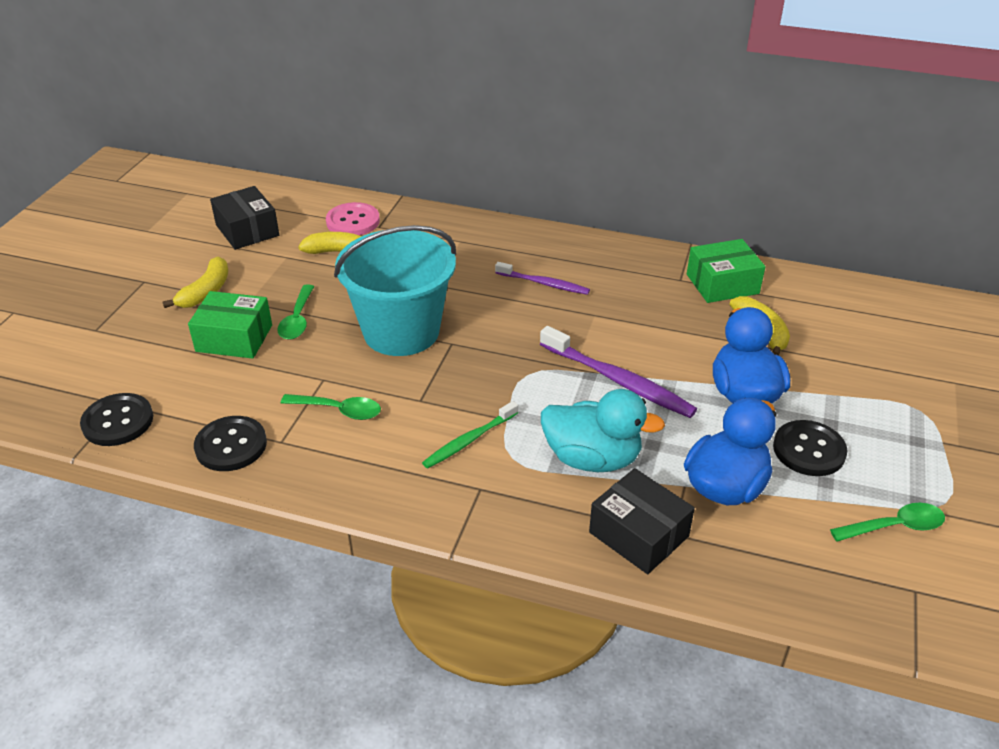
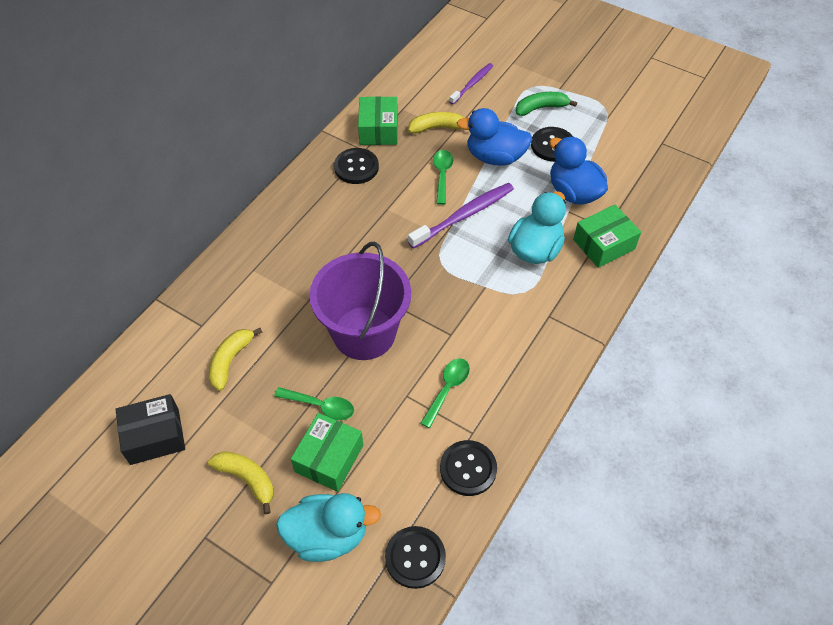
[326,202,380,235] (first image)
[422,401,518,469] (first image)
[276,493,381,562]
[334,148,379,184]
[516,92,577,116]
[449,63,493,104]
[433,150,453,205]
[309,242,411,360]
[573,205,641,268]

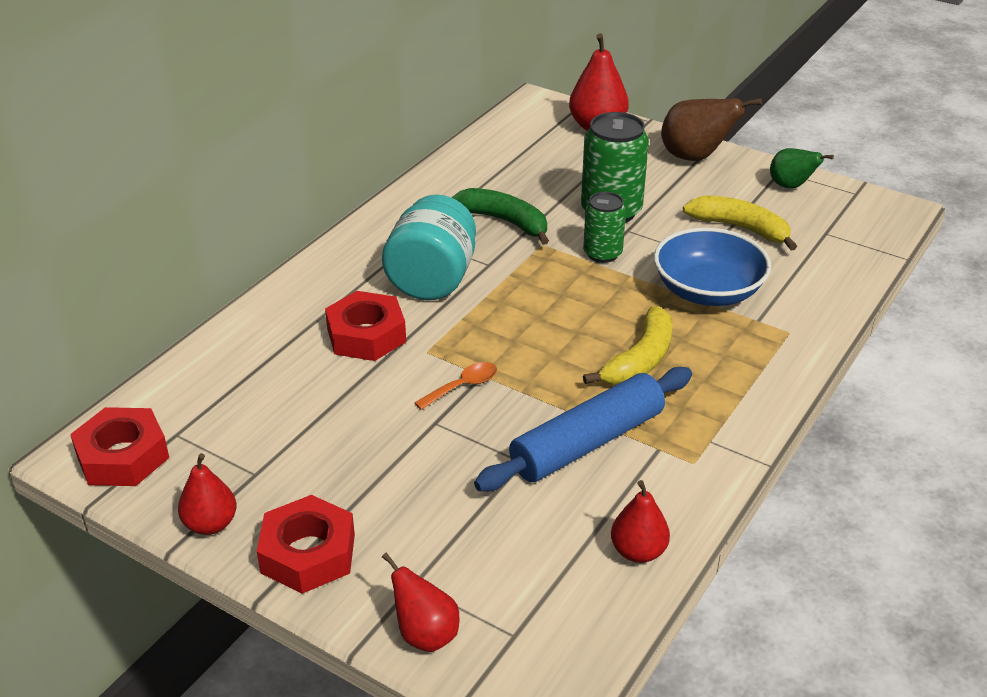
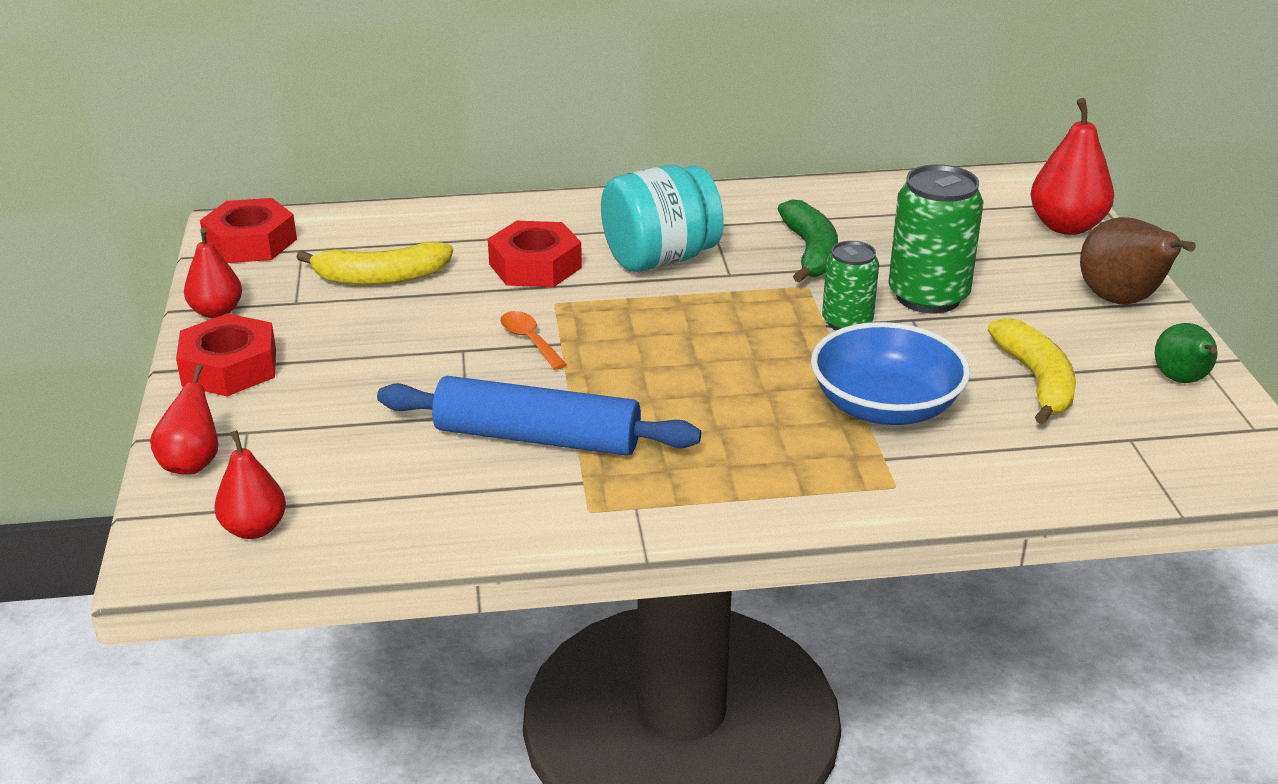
[296,242,453,285]
[214,430,286,539]
[500,311,567,370]

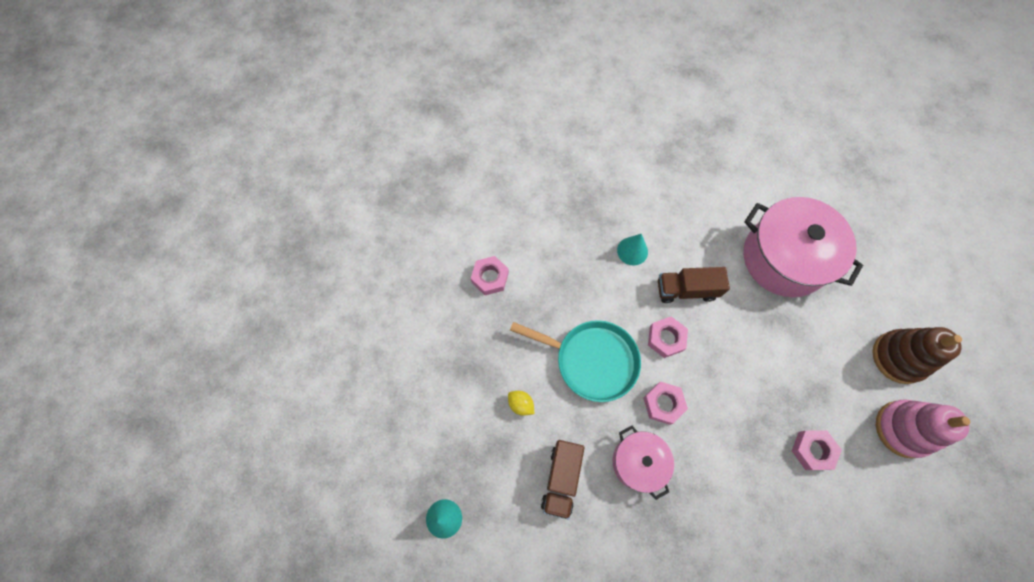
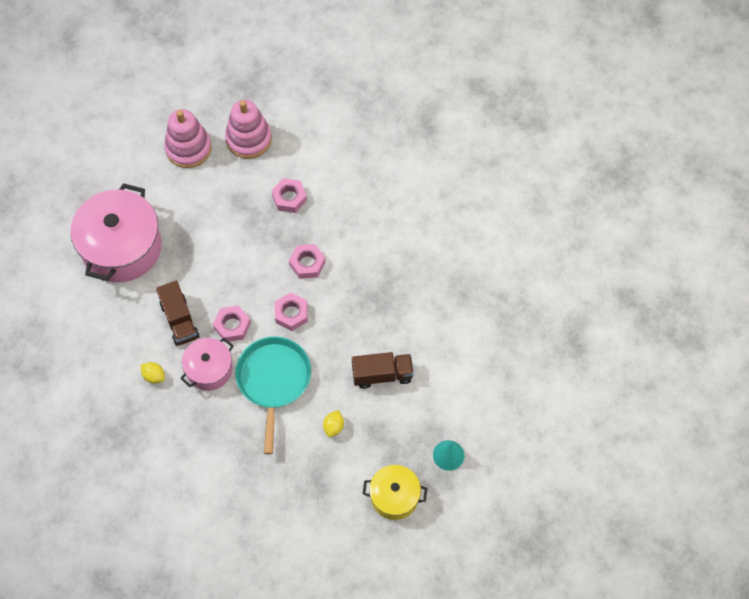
[363,465,427,520]
[289,244,326,279]
[180,337,233,391]
[141,362,165,384]
[164,109,212,168]

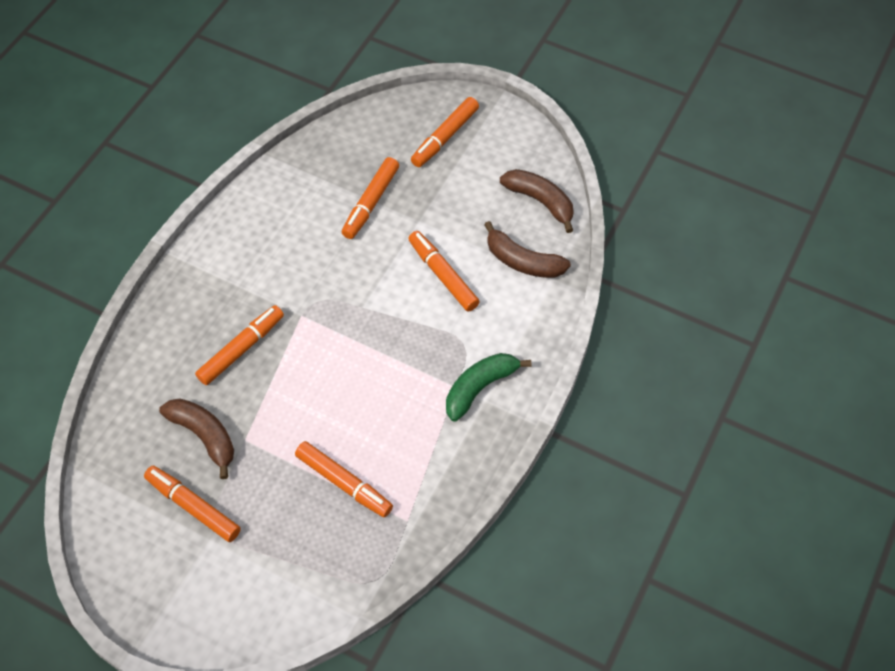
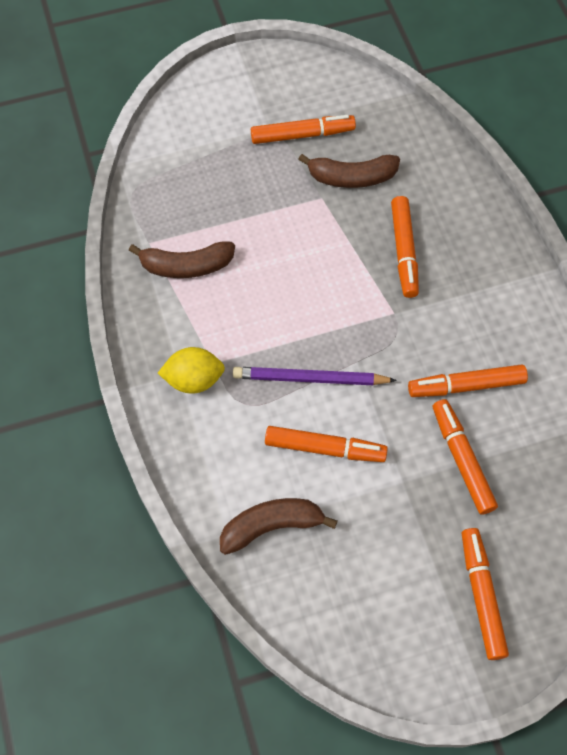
[233,367,397,385]
[408,364,528,397]
[129,241,235,278]
[158,347,225,394]

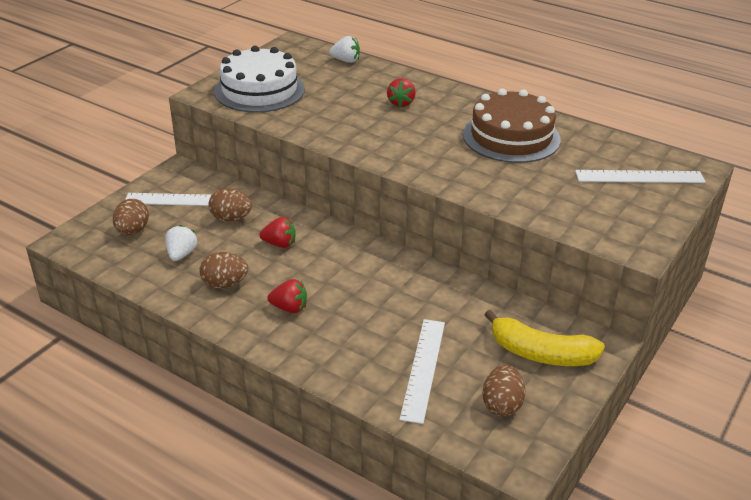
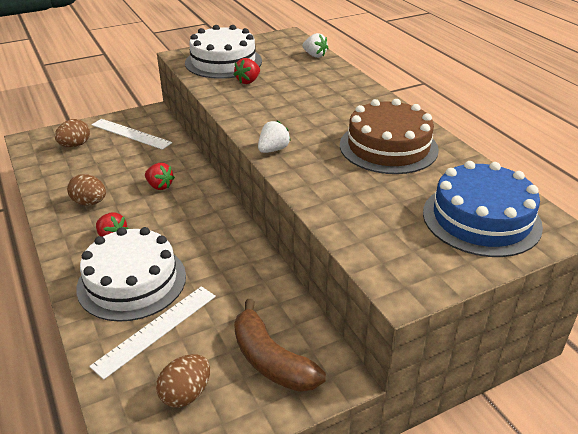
[208,188,252,221] (first image)
[76,227,186,322]
[258,120,291,153]
[234,58,260,84]
[423,161,543,257]
[234,299,326,392]

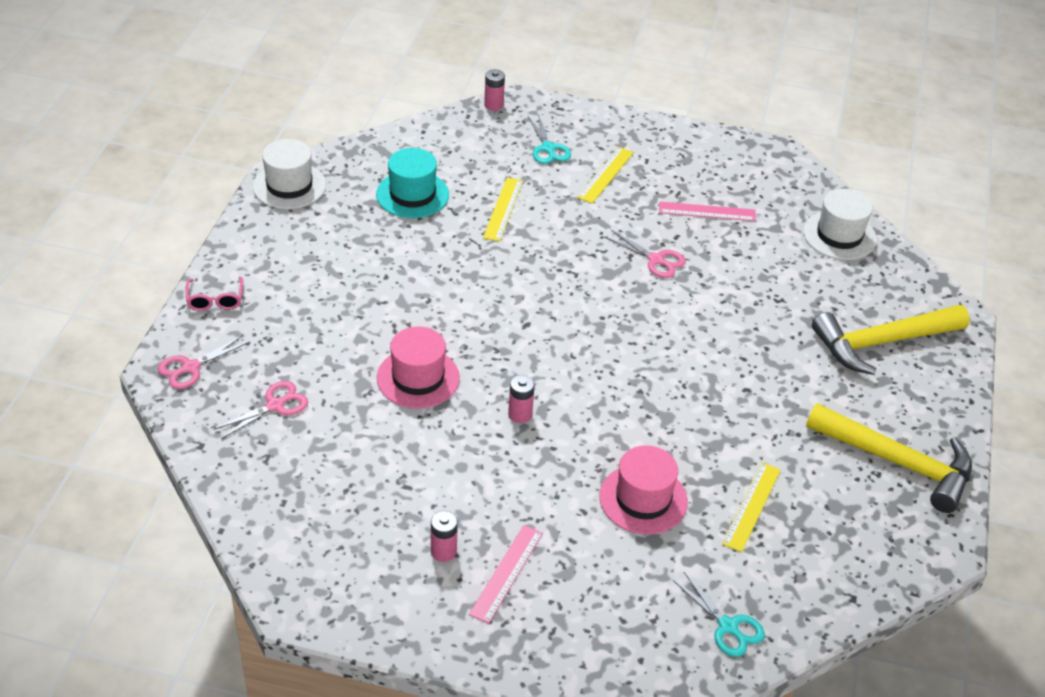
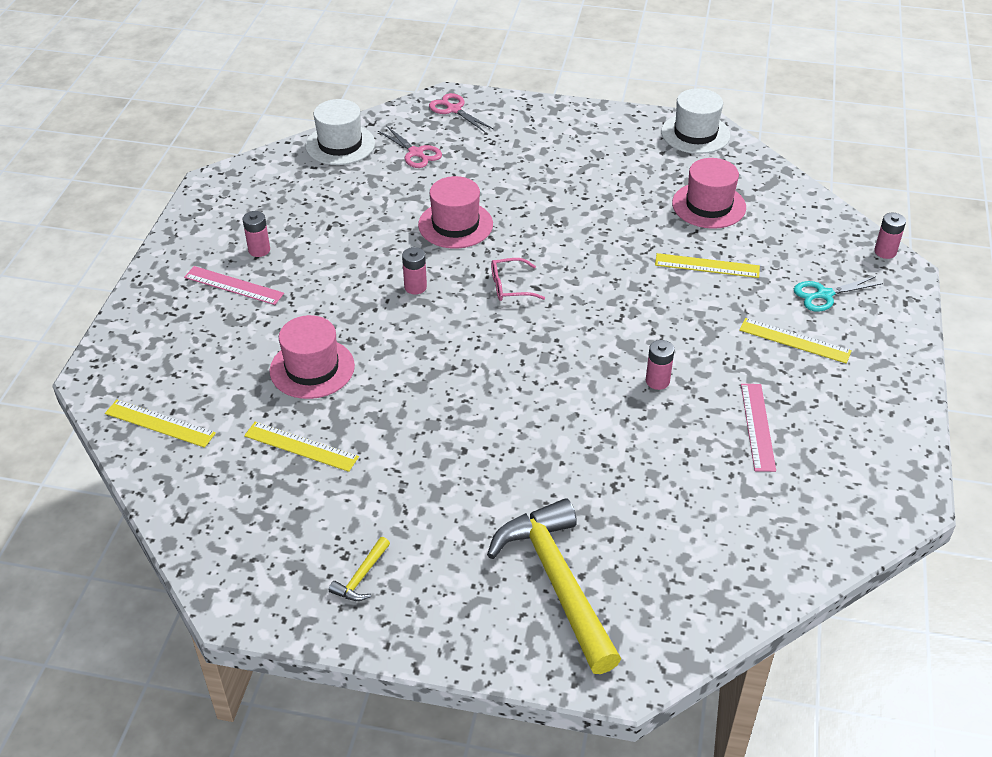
[491,258,545,301]
[305,99,375,165]
[646,340,675,390]
[105,400,216,448]
[672,158,746,229]
[329,537,390,601]

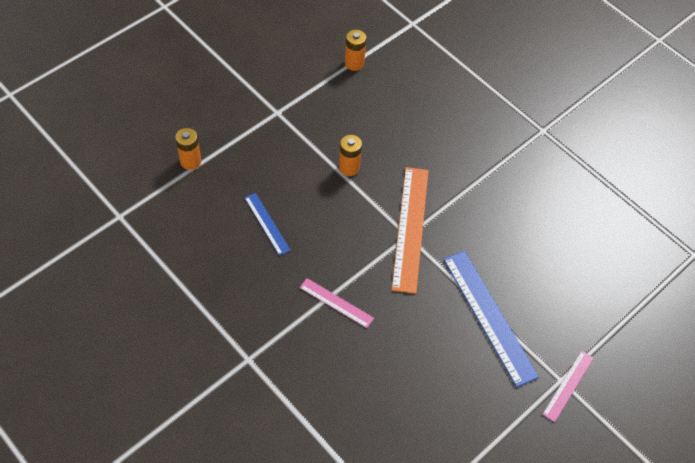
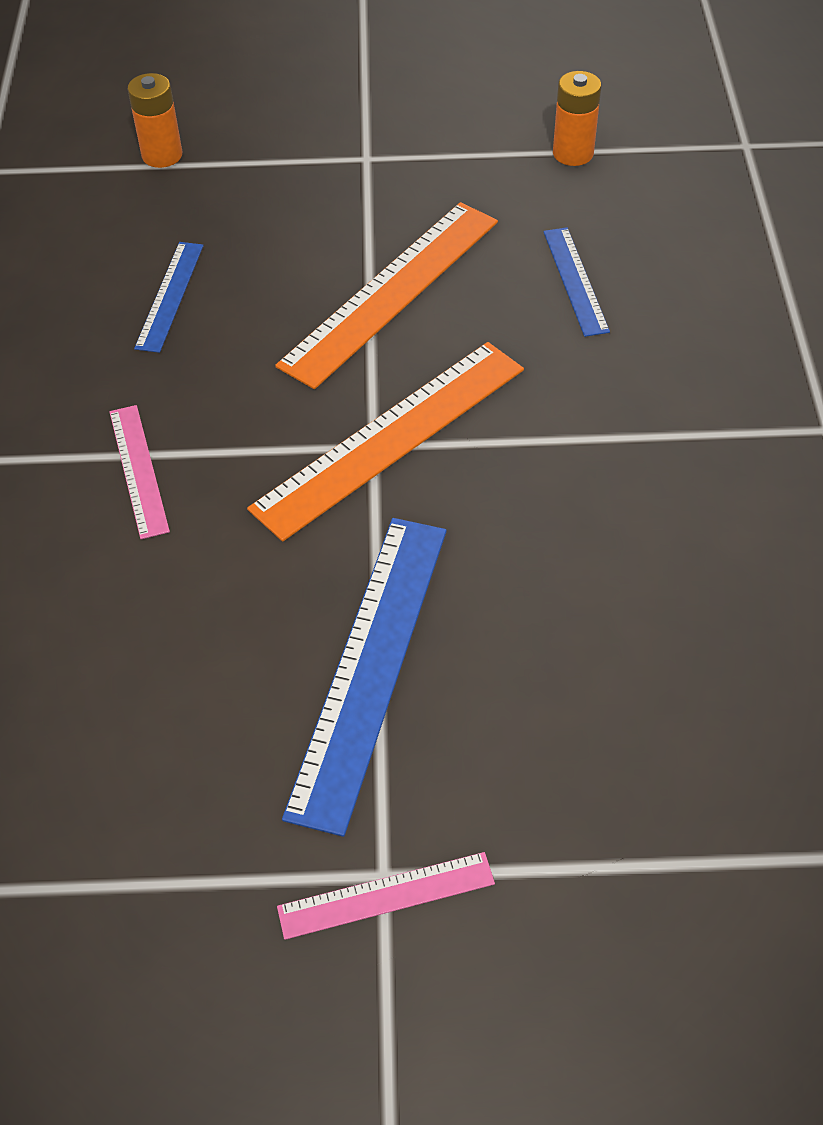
[543,227,610,337]
[275,202,498,389]

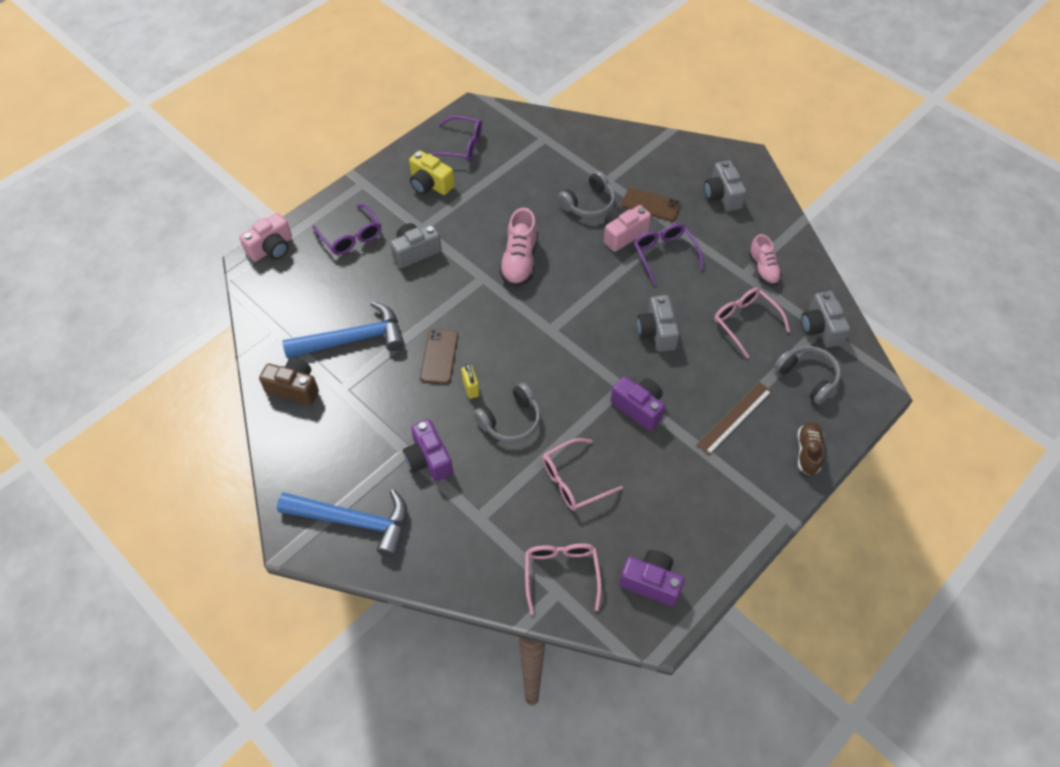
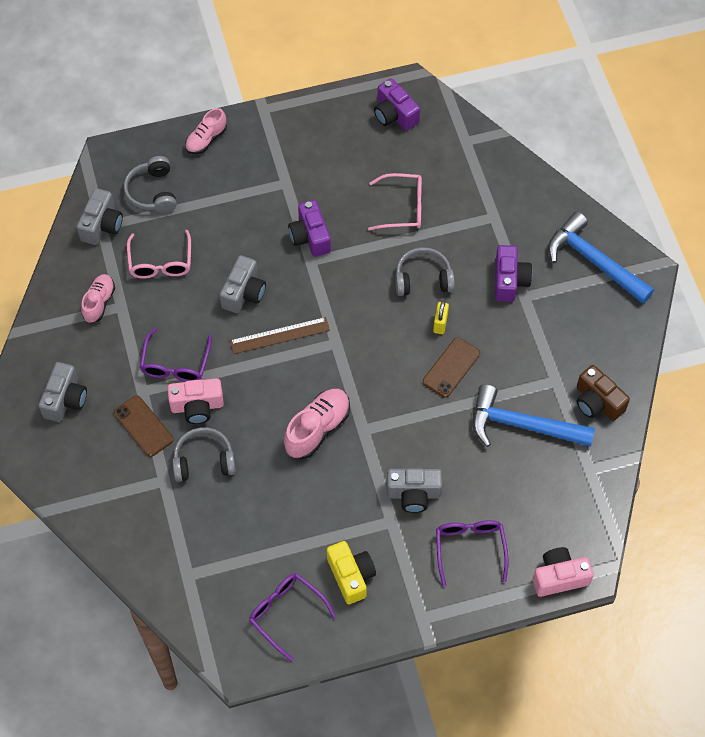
[525,543,602,615] (first image)
[230,317,330,354]
[185,108,227,154]

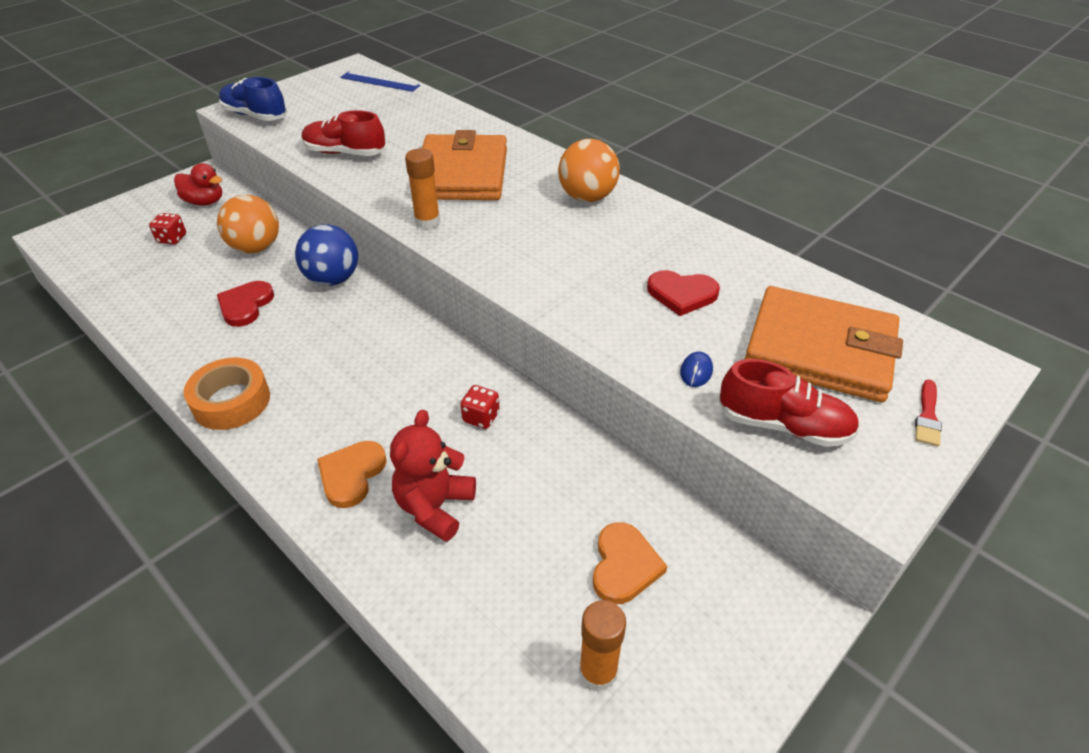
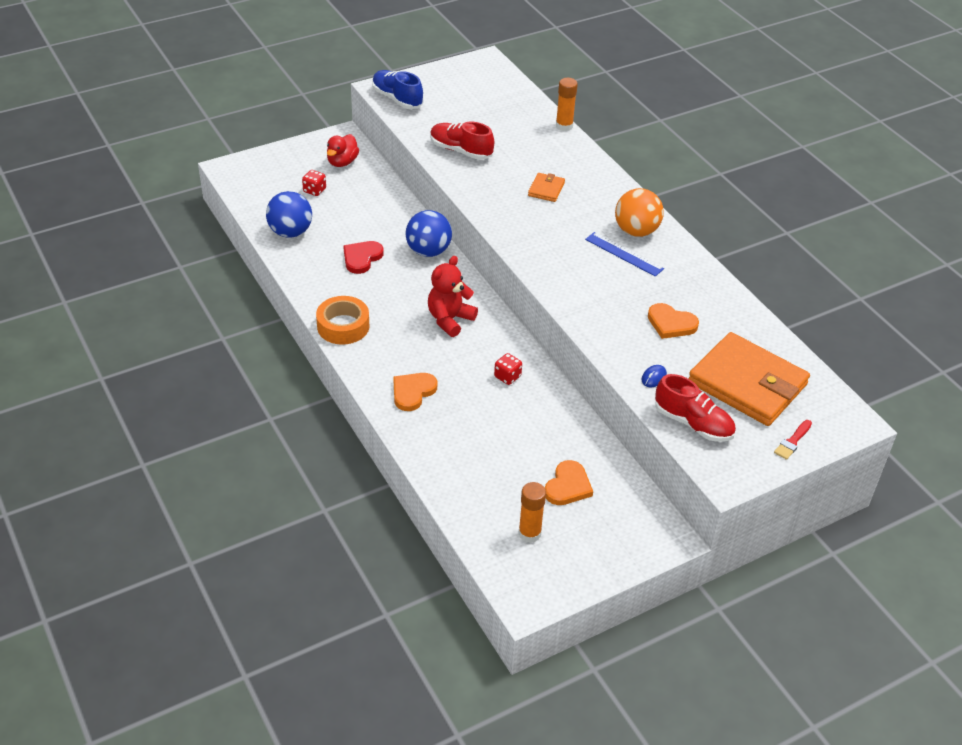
[217,195,279,253] (first image)
[266,191,312,238]
[585,232,664,277]
[428,256,478,337]
[556,78,578,131]
[648,303,699,339]
[327,134,359,167]
[528,173,565,202]

